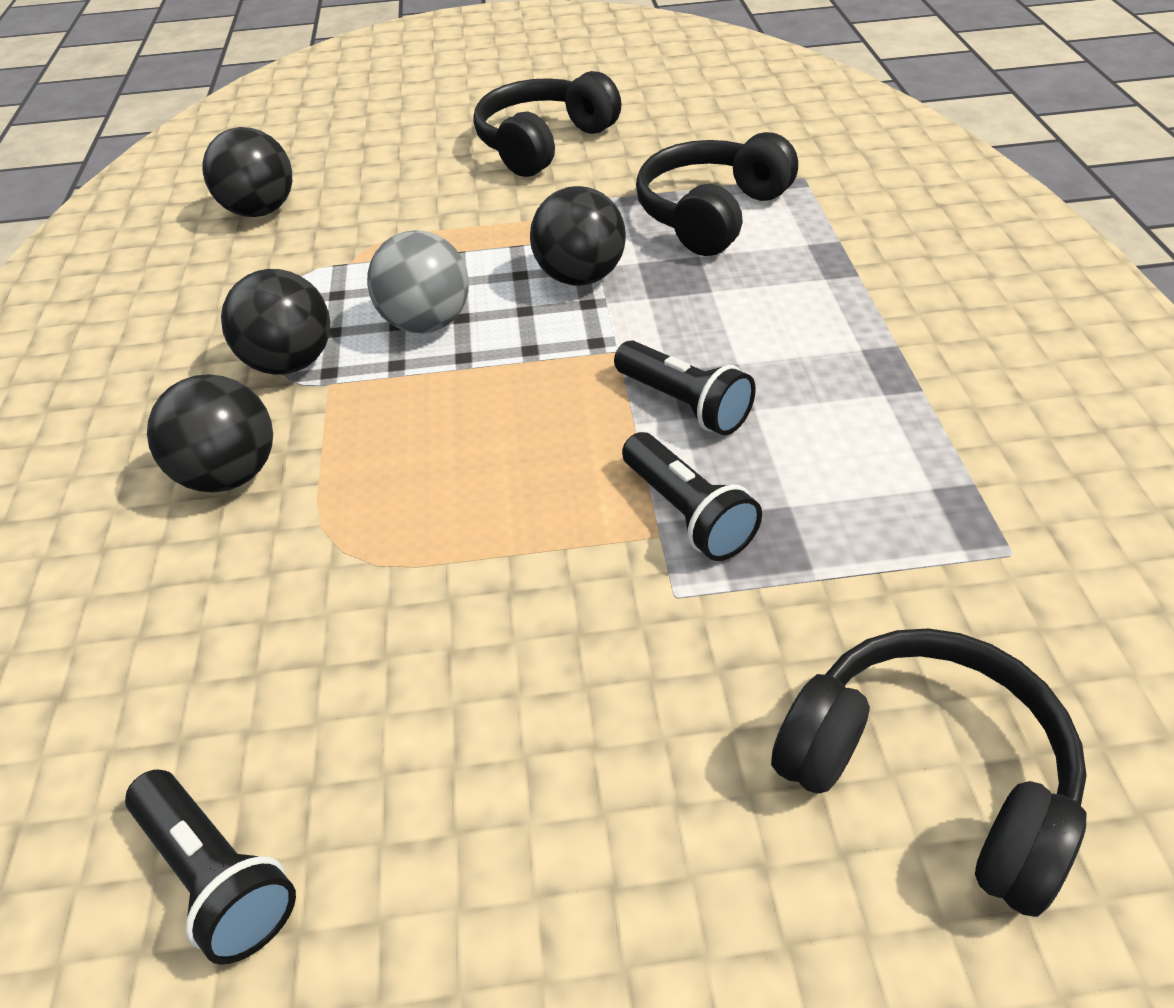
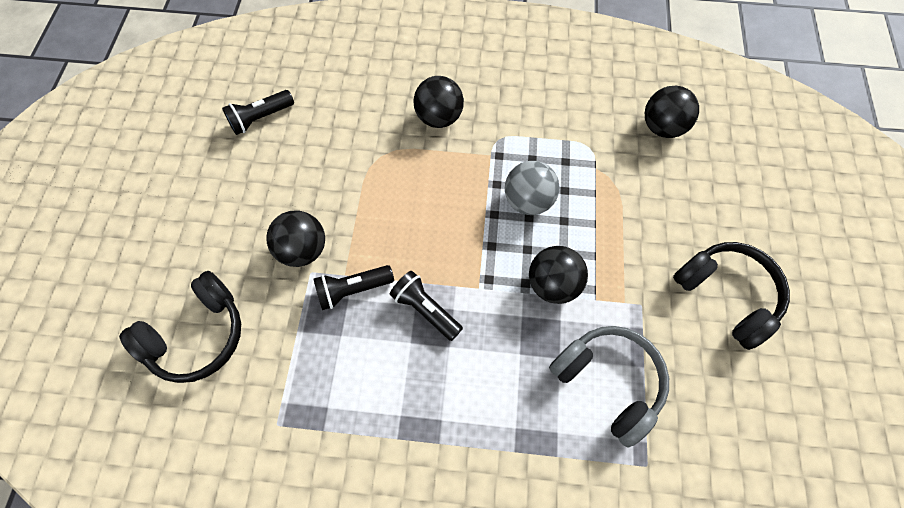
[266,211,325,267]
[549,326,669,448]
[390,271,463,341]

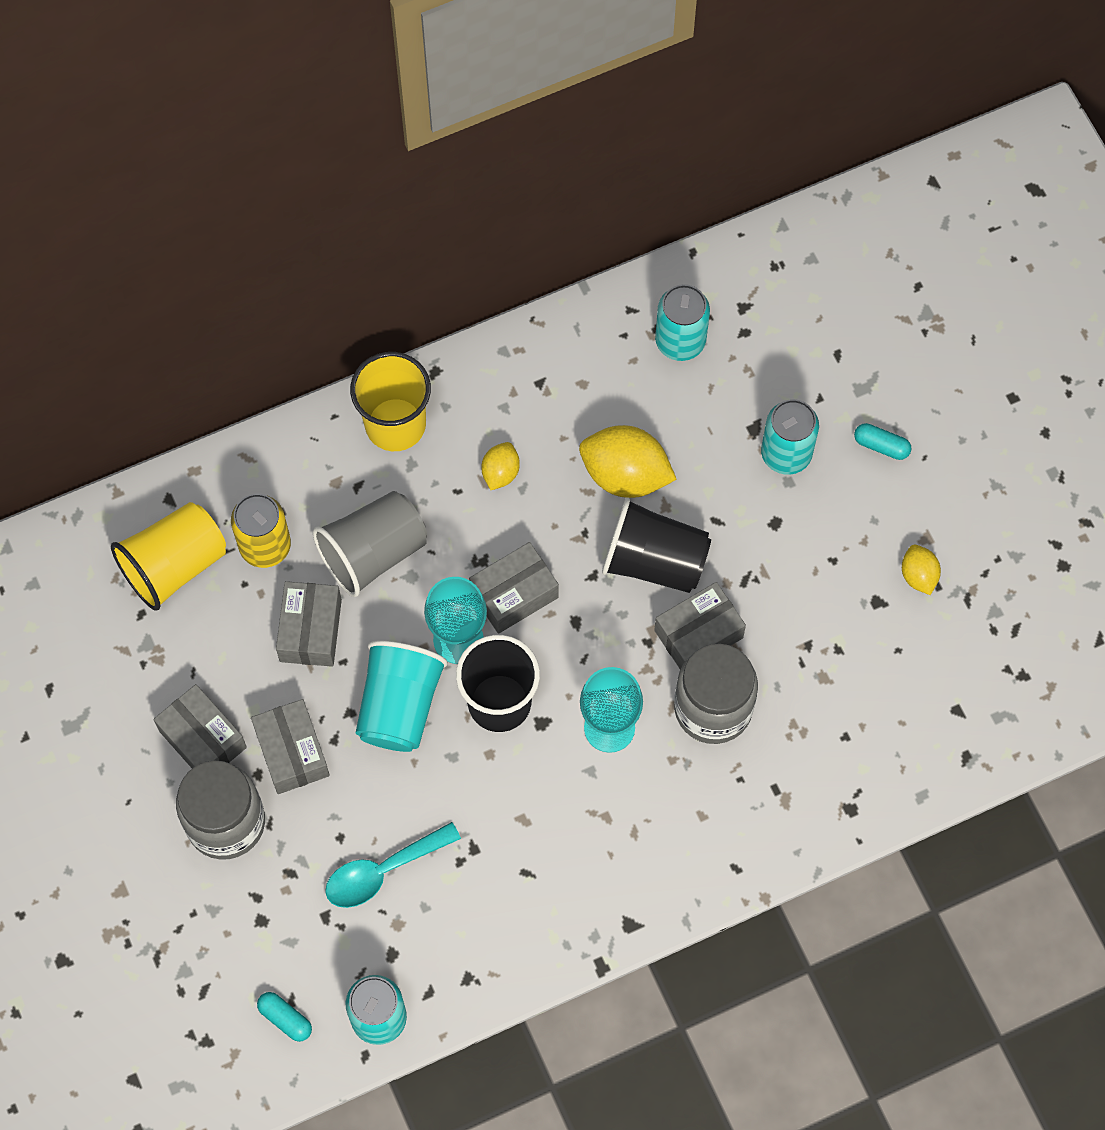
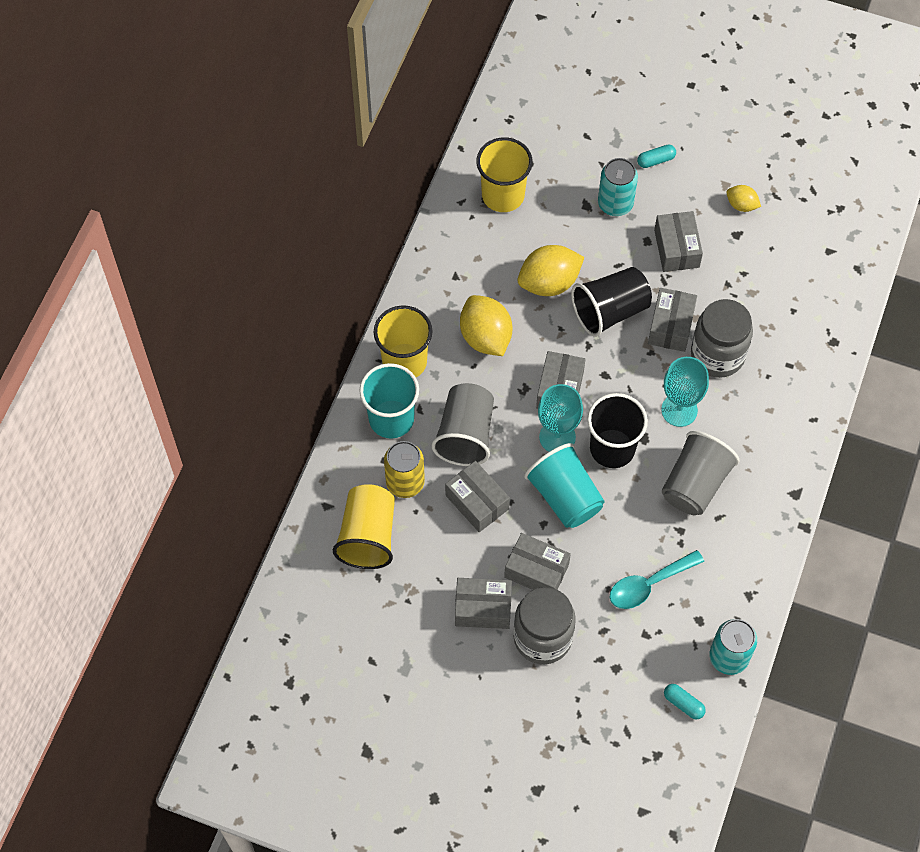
[359,363,419,439]
[654,211,703,272]
[662,431,740,515]
[476,137,533,212]
[664,684,706,720]
[610,550,704,609]
[460,295,512,356]

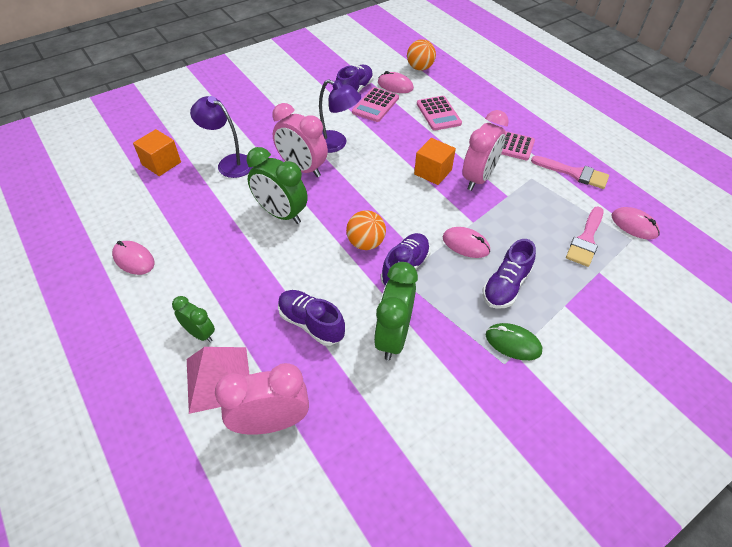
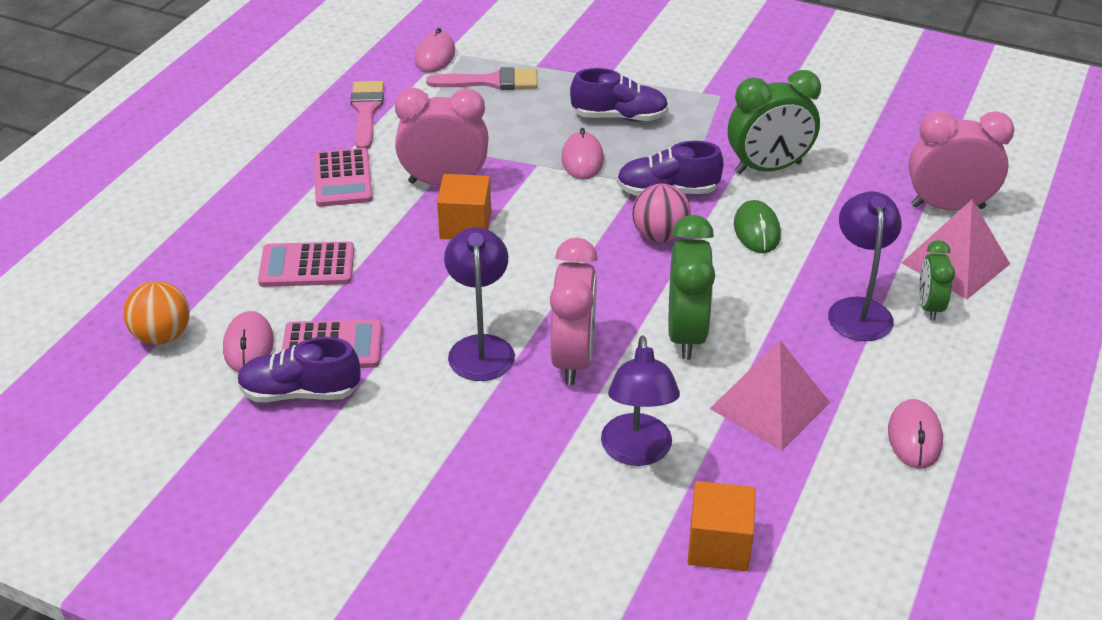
[278,290,345,346] (first image)
[710,340,830,451]
[828,191,902,341]
[734,200,781,253]
[632,184,691,242]
[908,110,1014,211]
[258,241,354,287]

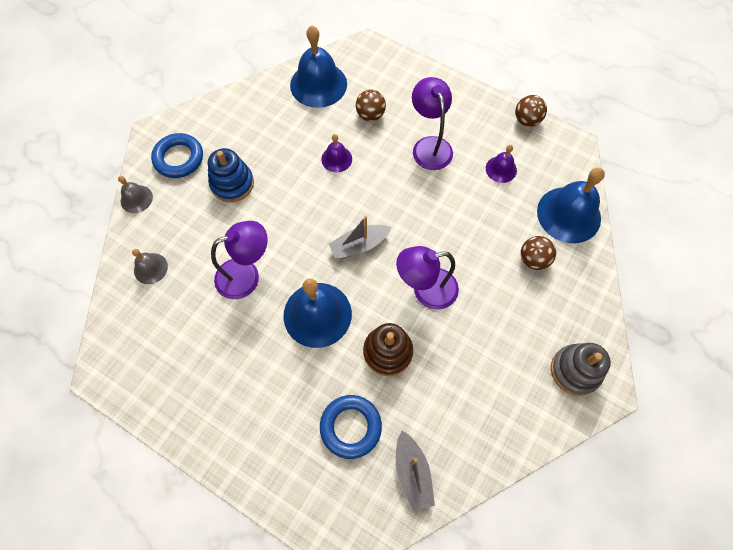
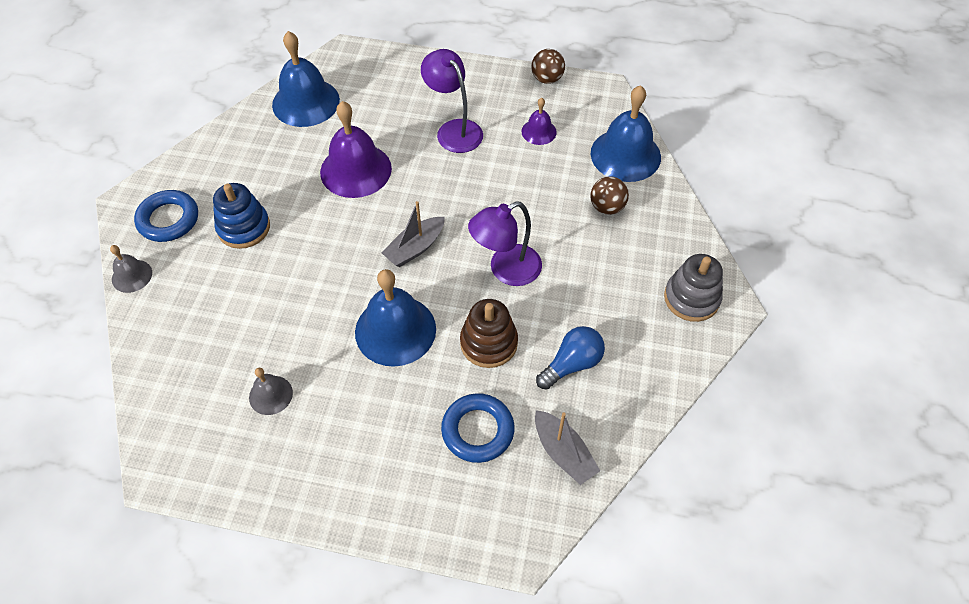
[211,221,268,299] (first image)
[356,90,386,121] (first image)
[536,326,605,390]
[249,368,293,415]
[320,101,392,198]

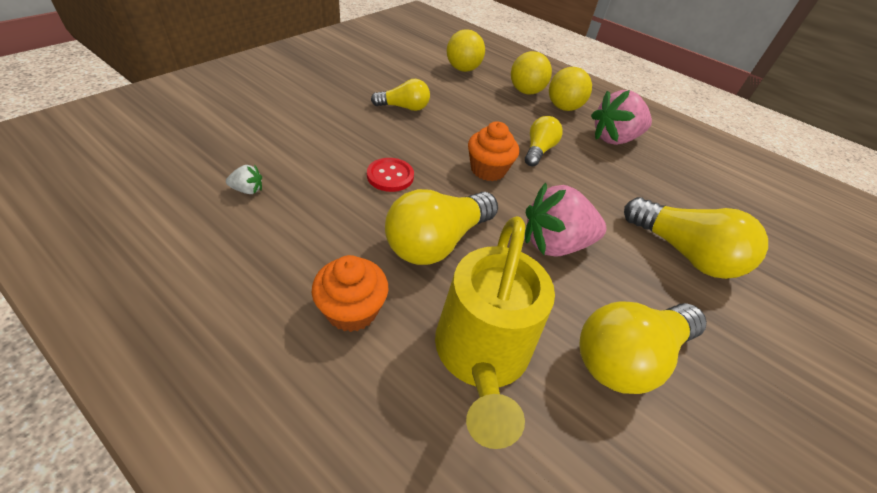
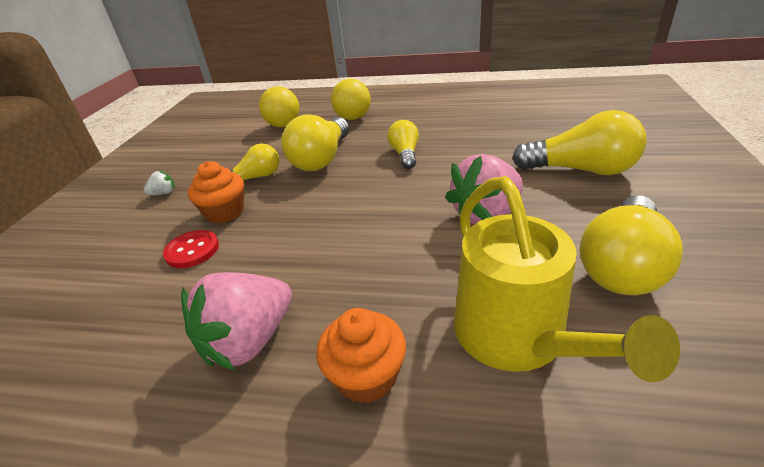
[549,67,592,111] (first image)
[144,170,175,195]
[163,230,219,268]
[281,114,349,171]
[188,161,244,223]
[181,272,292,371]

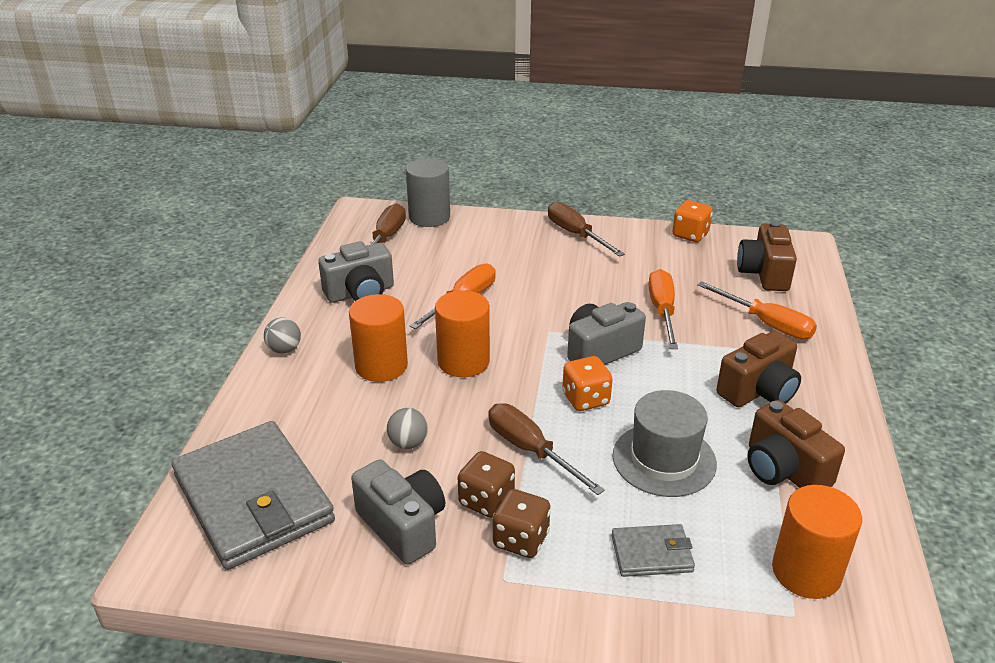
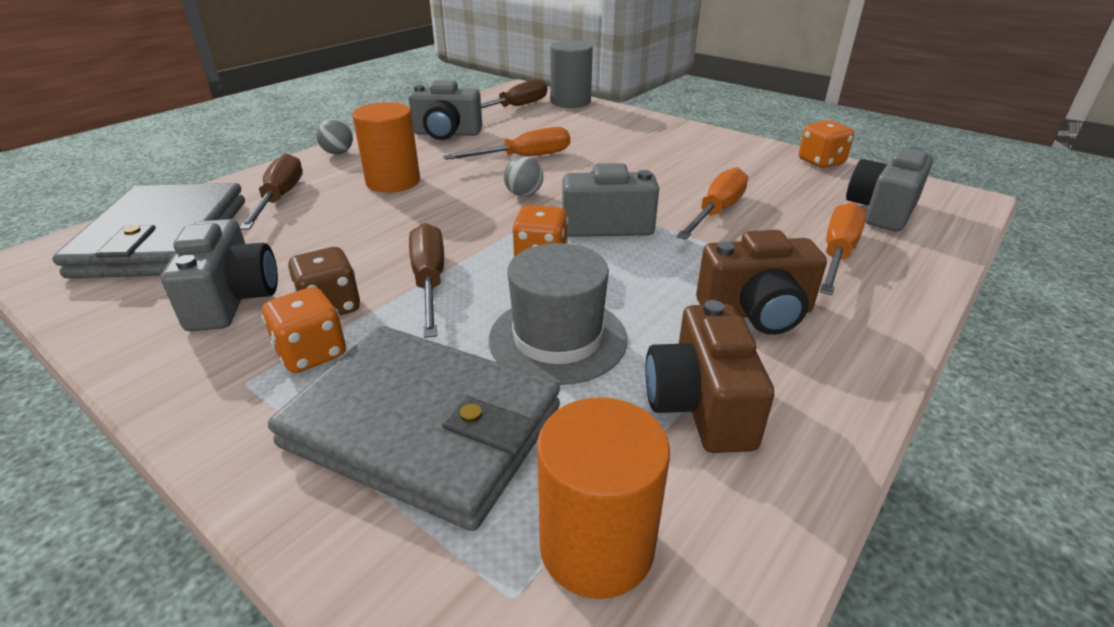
[435,290,490,377] (first image)
[504,156,543,197]
[240,153,303,230]
[262,287,346,373]
[846,146,933,232]
[820,202,866,295]
[268,326,560,531]

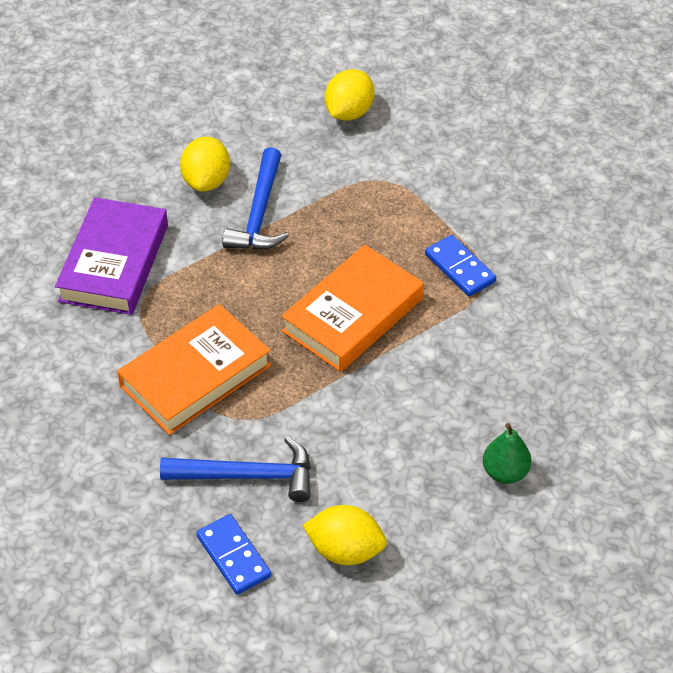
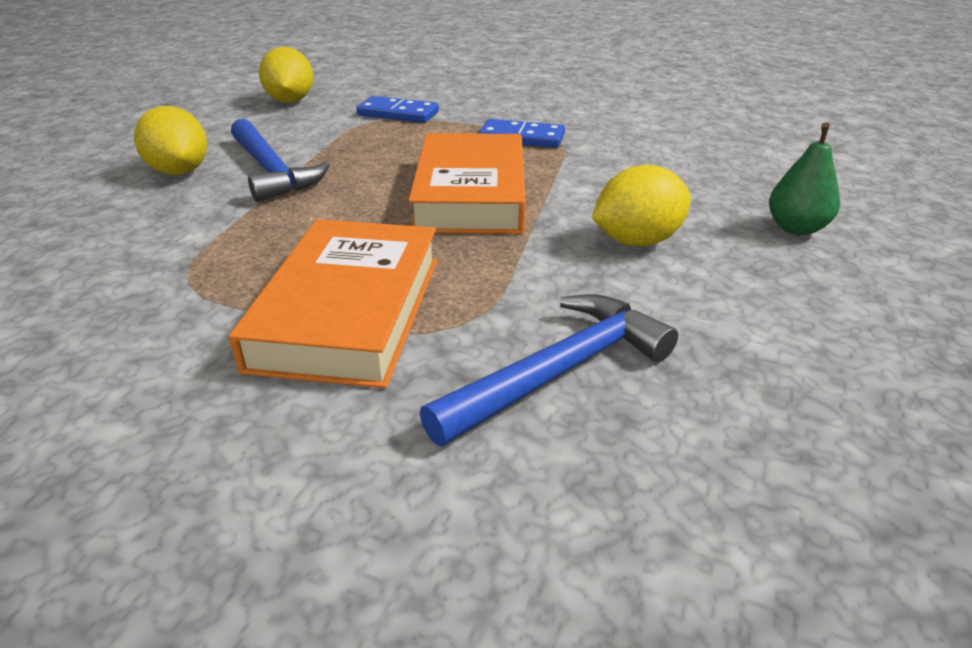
[55,197,168,315] (first image)
[356,96,439,123]
[592,165,691,246]

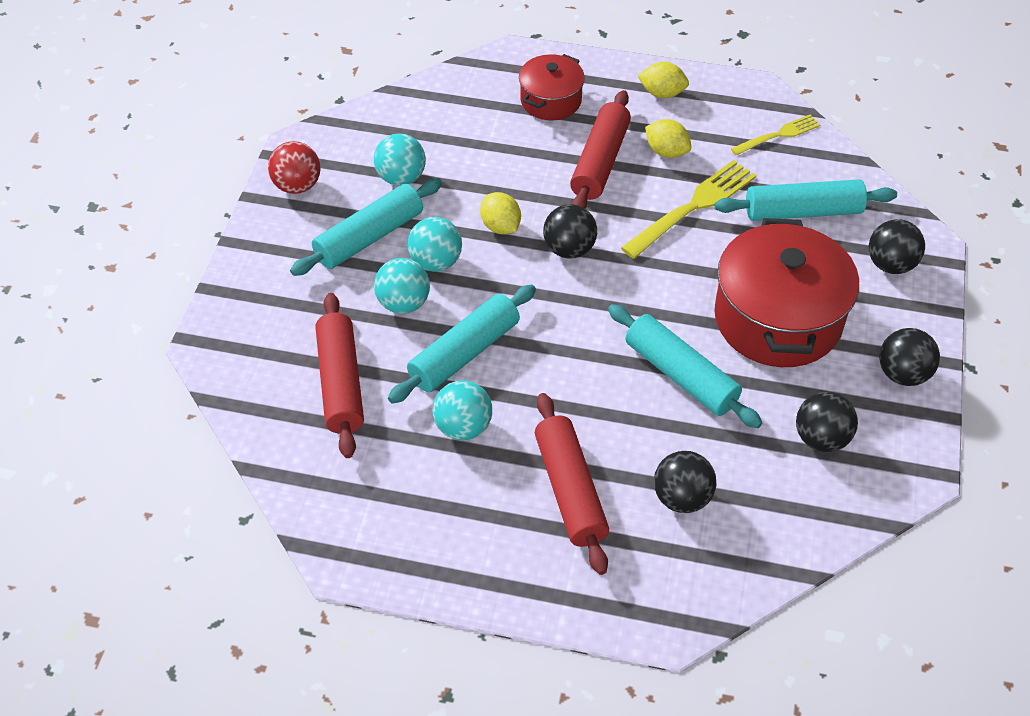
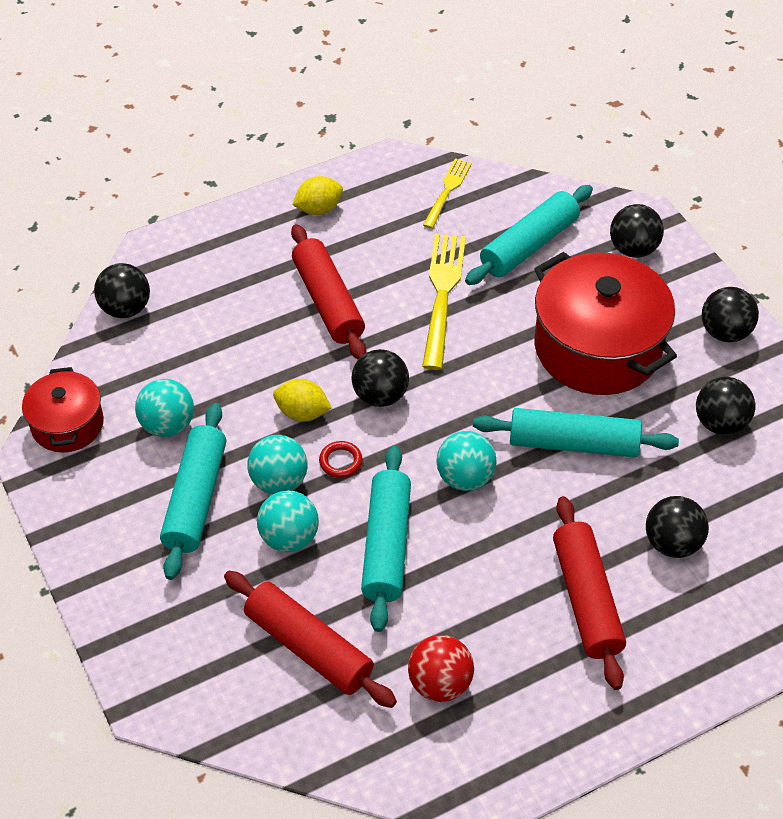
[645,119,691,158] (first image)
[94,263,150,318]
[319,441,363,478]
[408,635,474,702]
[437,431,496,491]
[22,367,104,453]
[553,496,626,690]

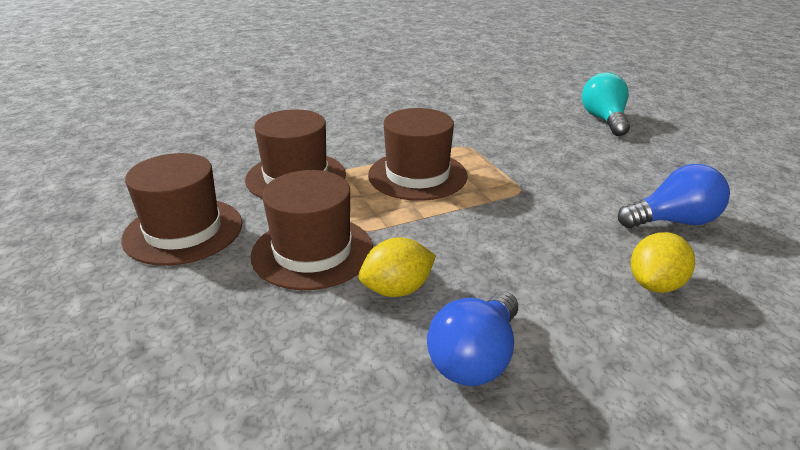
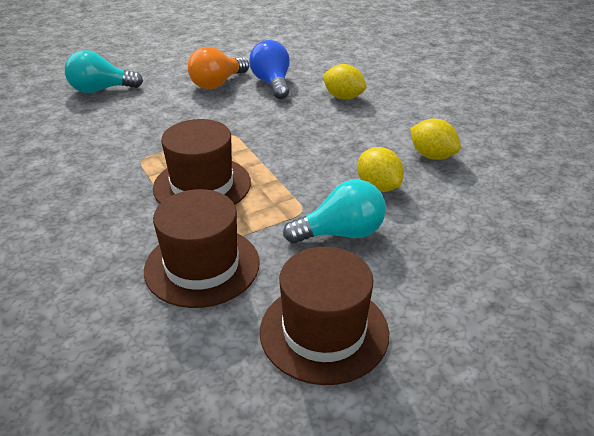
[188,47,249,89]
[283,179,386,244]
[410,119,461,160]

